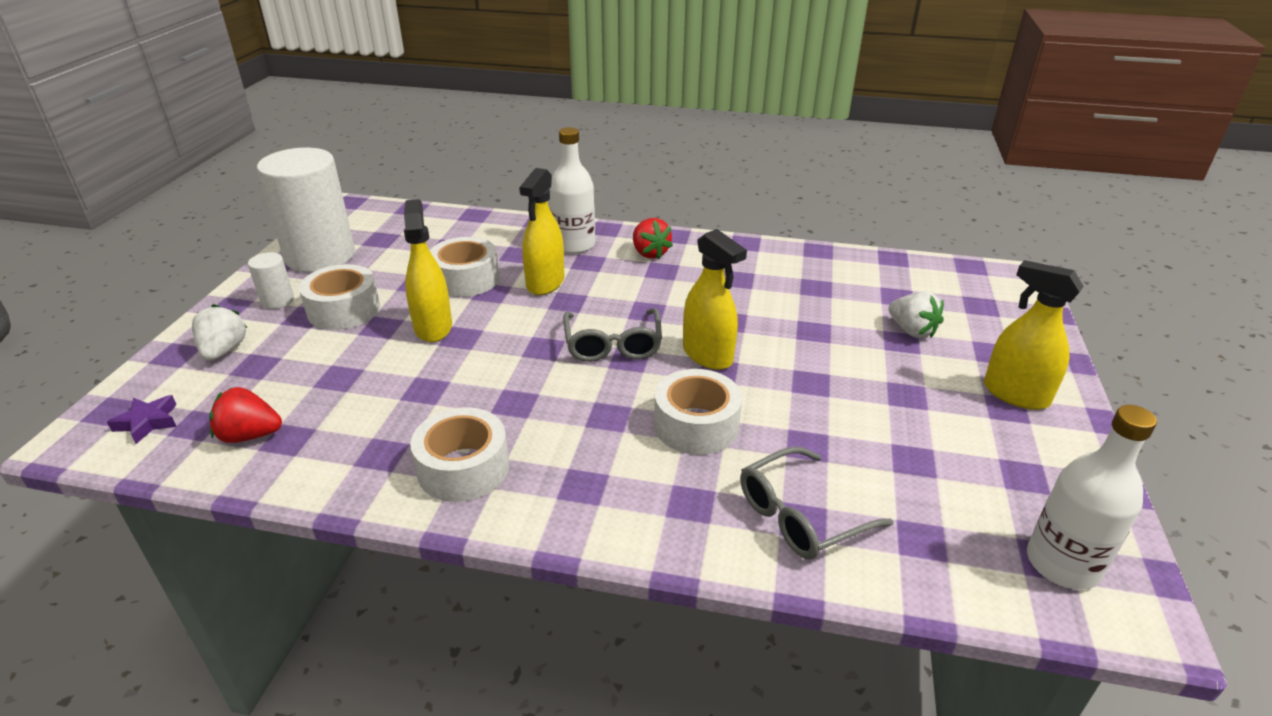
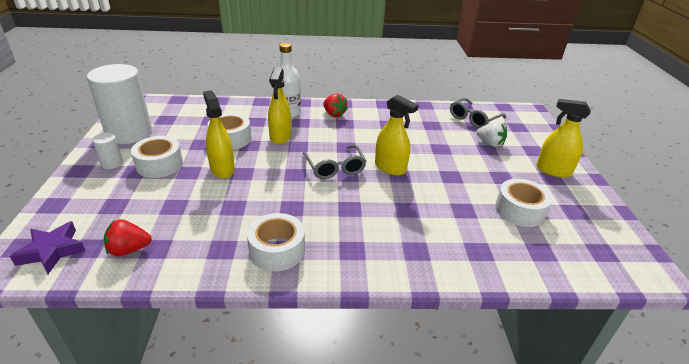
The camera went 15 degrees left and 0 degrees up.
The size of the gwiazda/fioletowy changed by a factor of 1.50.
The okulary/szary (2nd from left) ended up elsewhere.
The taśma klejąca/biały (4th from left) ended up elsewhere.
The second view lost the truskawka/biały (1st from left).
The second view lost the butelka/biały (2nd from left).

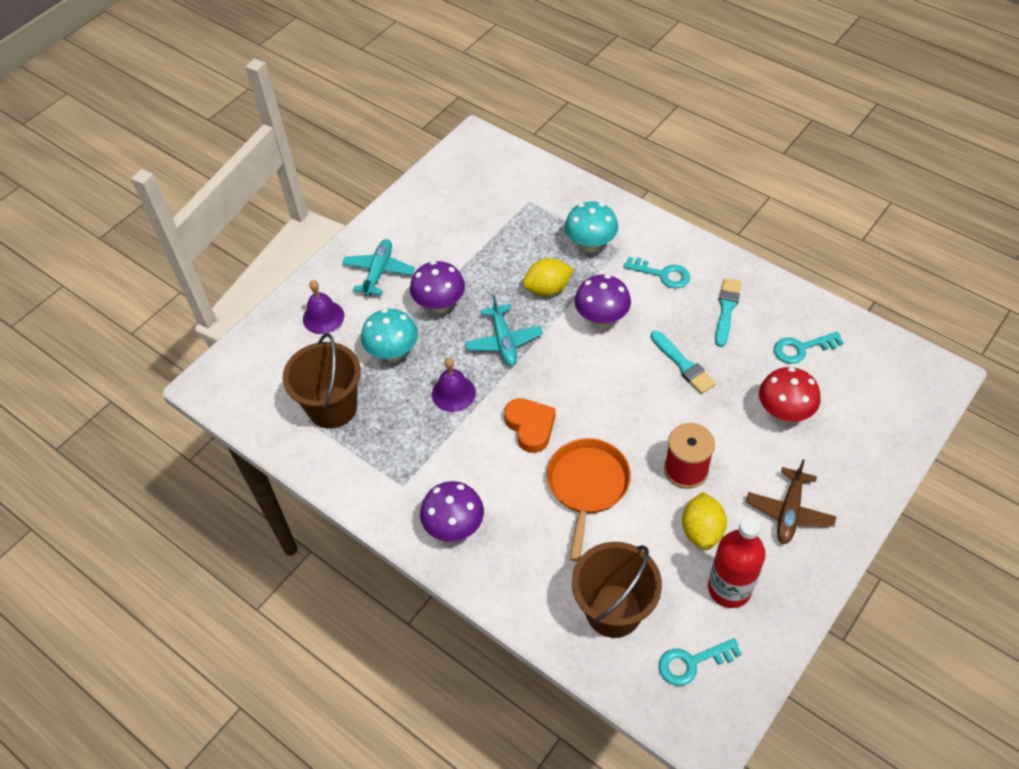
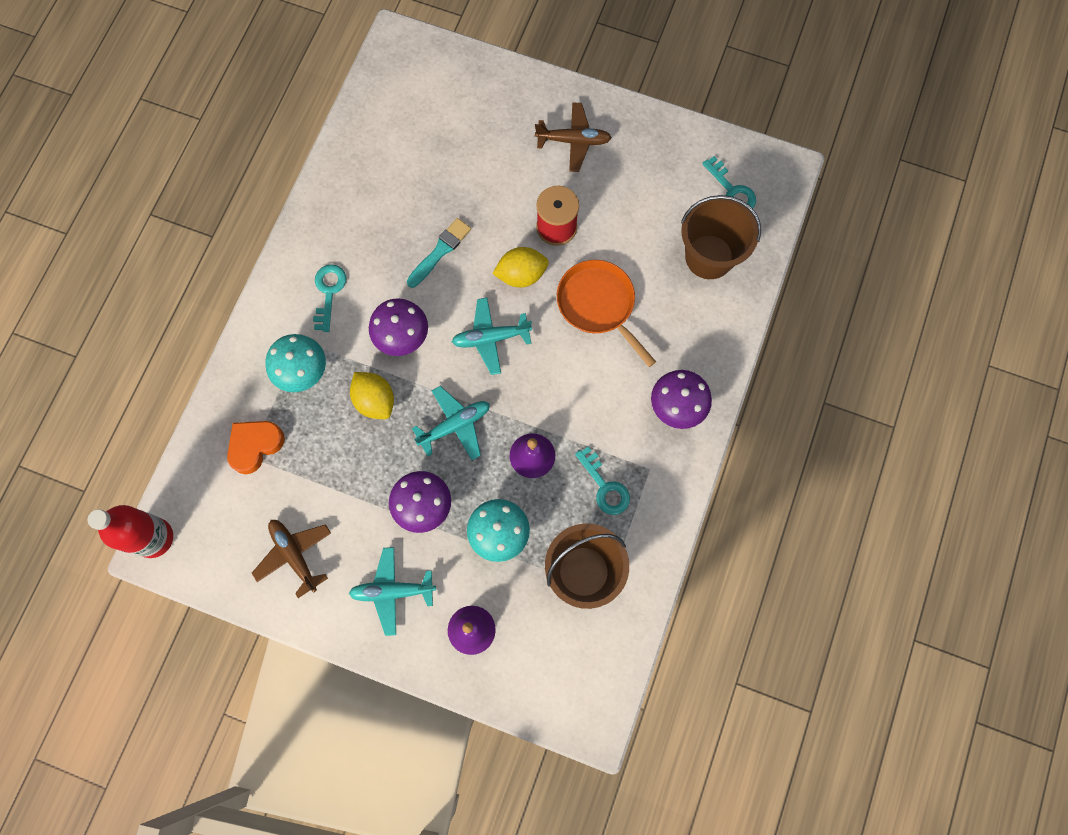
The camera went 110 degrees left and 20 degrees up.
The butelka/czerwony ended up elsewhere.
The serce/pomarańczowy ended up elsewhere.
The second view gained the samolot/brązowy (1st from left).
The second view gained the samolot/turkusowy (3rd from left).
The cytryna/żółty (2nd from left) ended up elsewhere.
The patelnia/pomarańczowy ended up facing another way, 60 degrees clockwise from before.
The klucz/turkusowy (3rd from left in the first image) ended up elsewhere.
The second view lost the pędzel/turkusowy (2nd from left).
The second view lost the grzyb/czerwony.

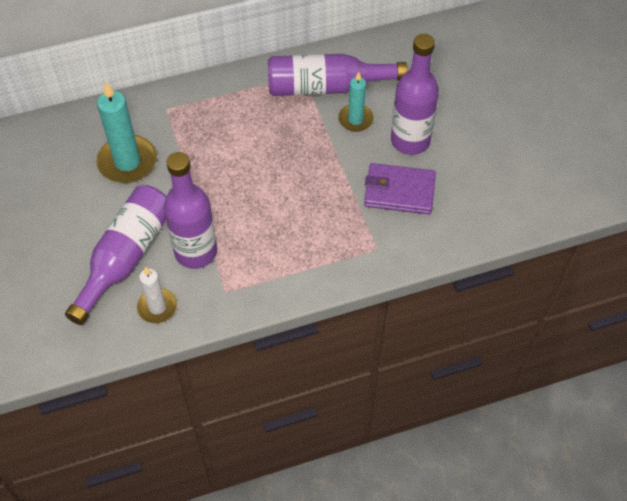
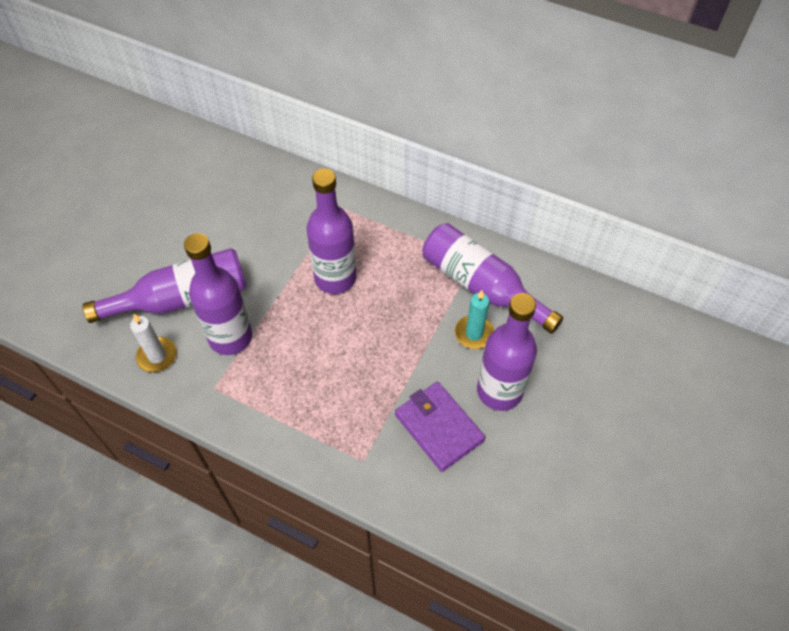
The camera went 45 degrees right and 0 degrees up.
The second view gained the butelka/fioletowy (3rd from left).
The second view lost the świeca/turkusowy (1st from left).

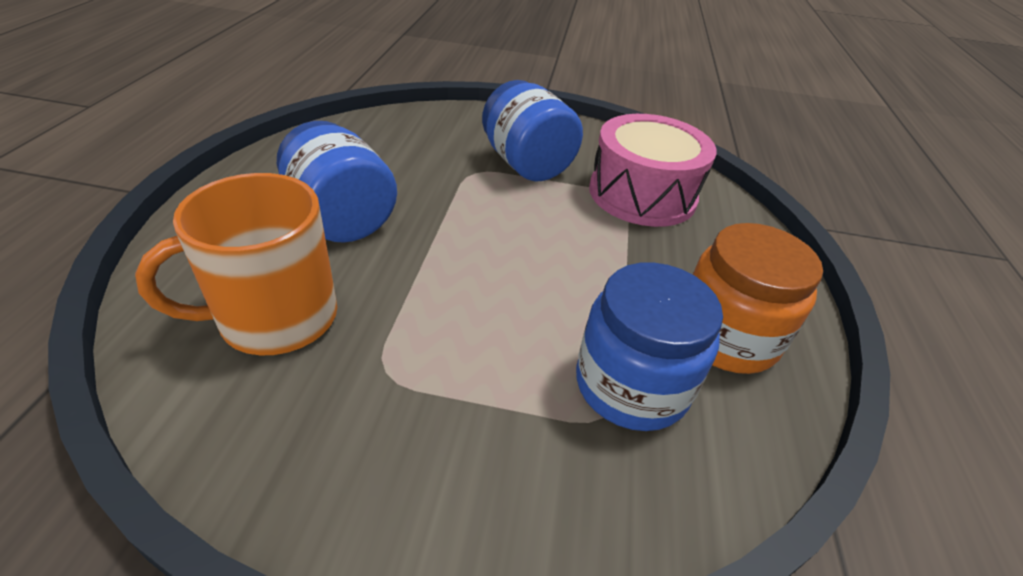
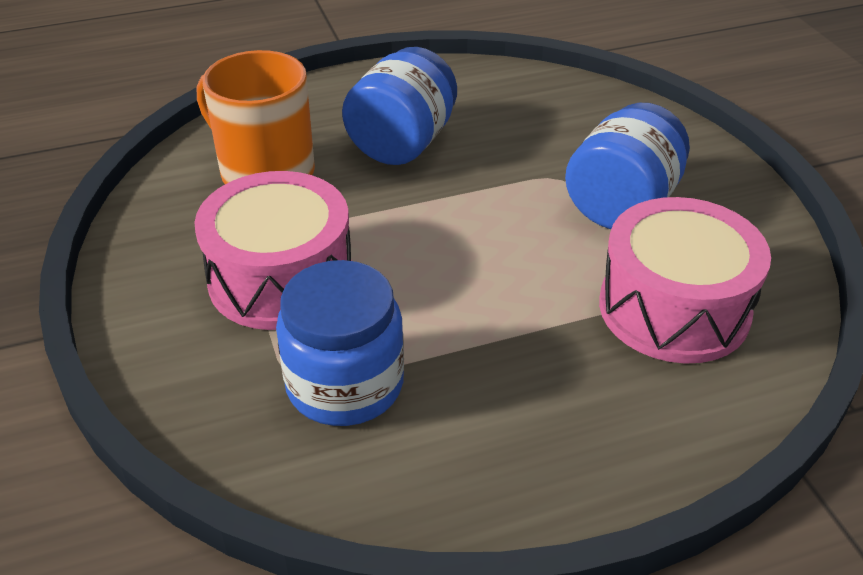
The camera went 65 degrees right and 0 degrees up.
The second view gained the bęben/różowy (1st from left).
The second view lost the słoik/pomarańczowy.

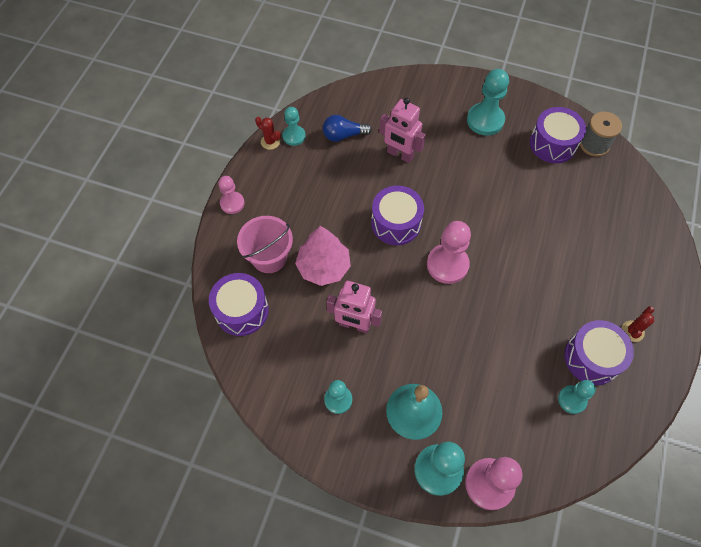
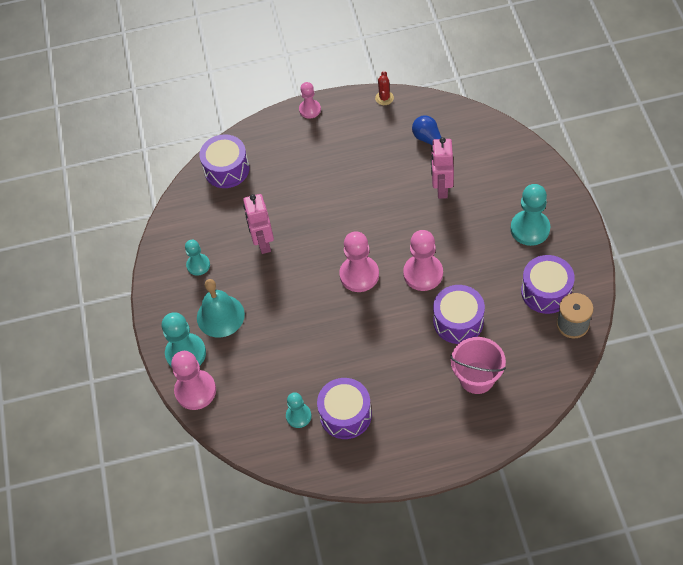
The camera went 65 degrees right and 5 degrees down.
The second view gained the pionek/różowy (4th from left).
The bęben/fioletowy (2nd from left in the first image) ended up elsewhere.
The wiadro/różowy ended up elsewhere.
The second view lost the pionek/turkusowy (1st from left).
The second view lost the drzewko/różowy.
The second view lost the kaktus/czerwony (2nd from left).

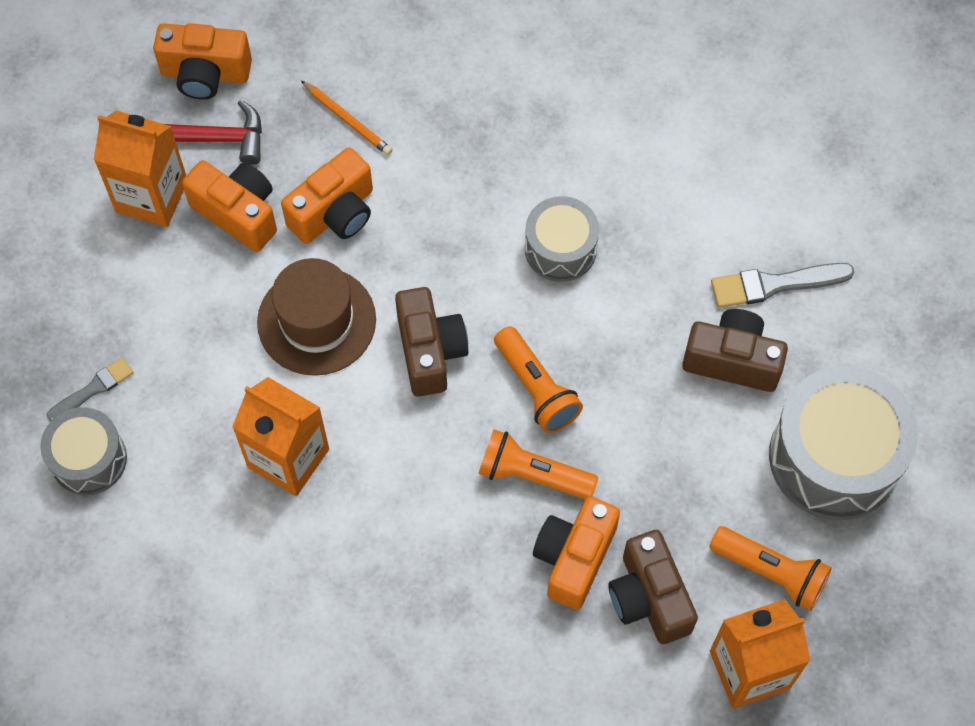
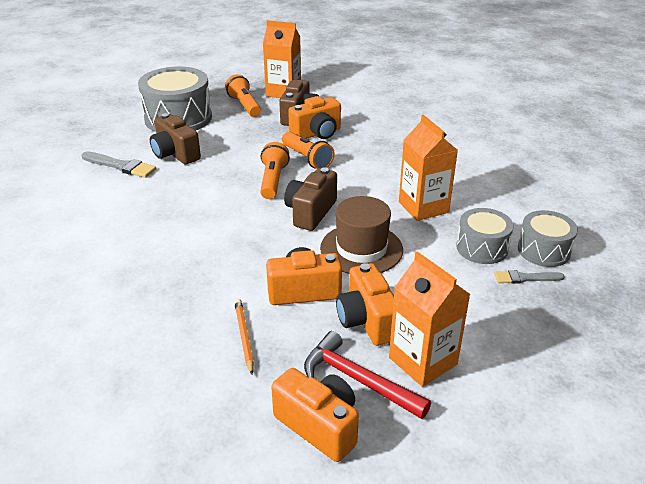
The camera went 145 degrees left and 30 degrees down.
The bęben/szary (2nd from left) ended up elsewhere.

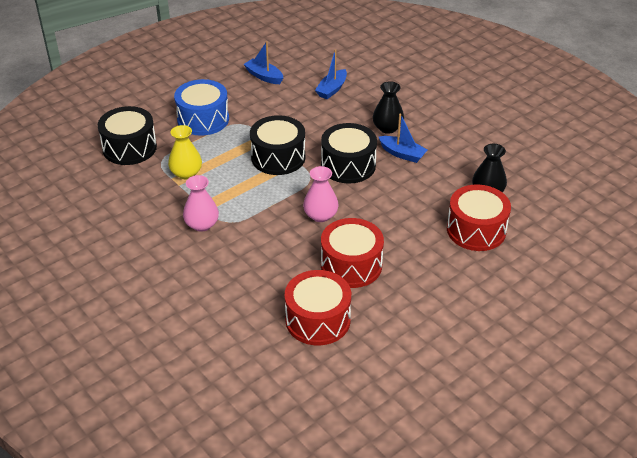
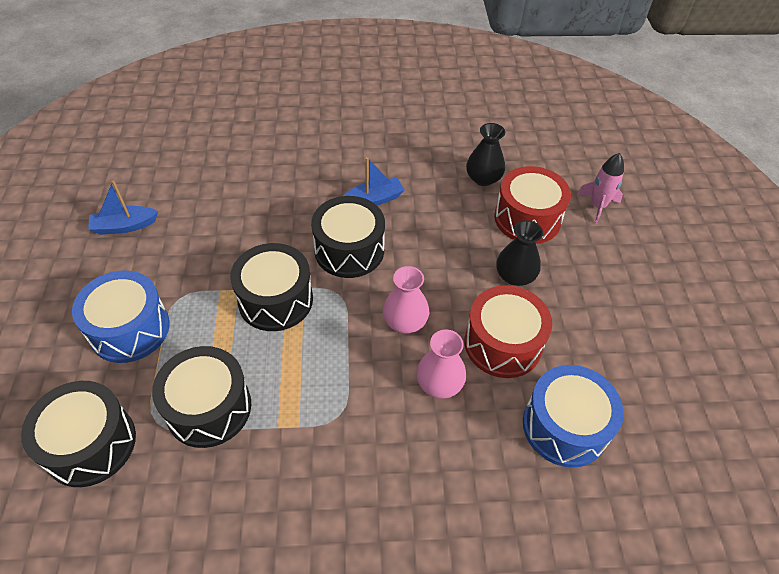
The camera went 55 degrees left and 10 degrees up.
Where the wazon/żółty stood, the bęben/czarny (2nd from left) came to stand.
The wazon/różowy (1st from left in the first image) ended up elsewhere.
The wazon/czarny (1st from left in the first image) ended up elsewhere.
What was the bęben/czerwony (1st from left) turned into the bęben/niebieski (2nd from left).
The second view gained the rakieta/różowy.
The second view lost the łódka/niebieski (2nd from left).

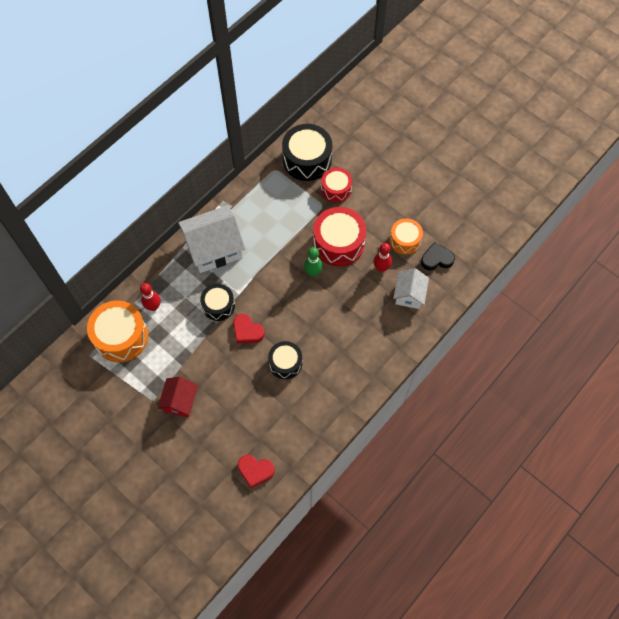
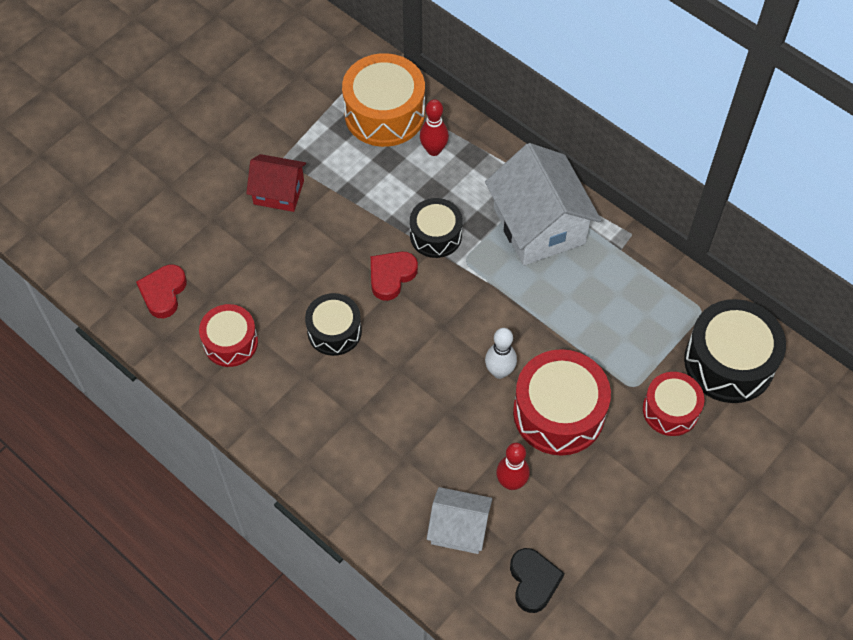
The camera went 90 degrees right and 5 degrees down.
The second view gained the bęben/czerwony (1st from left).
What was the kręgiel/zielony turned into the kręgiel/biały.
The second view lost the bęben/pomarańczowy (2nd from left).

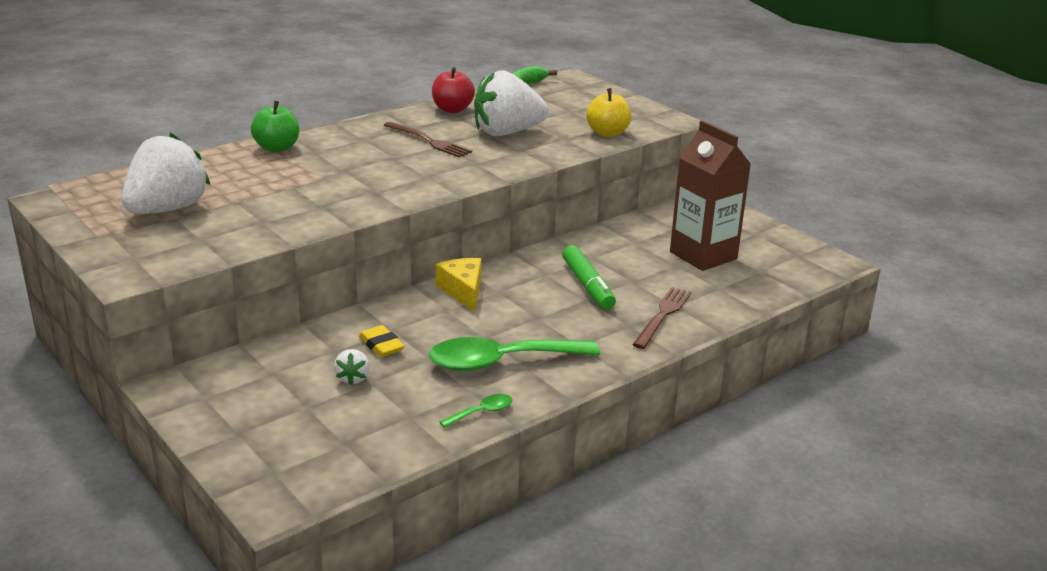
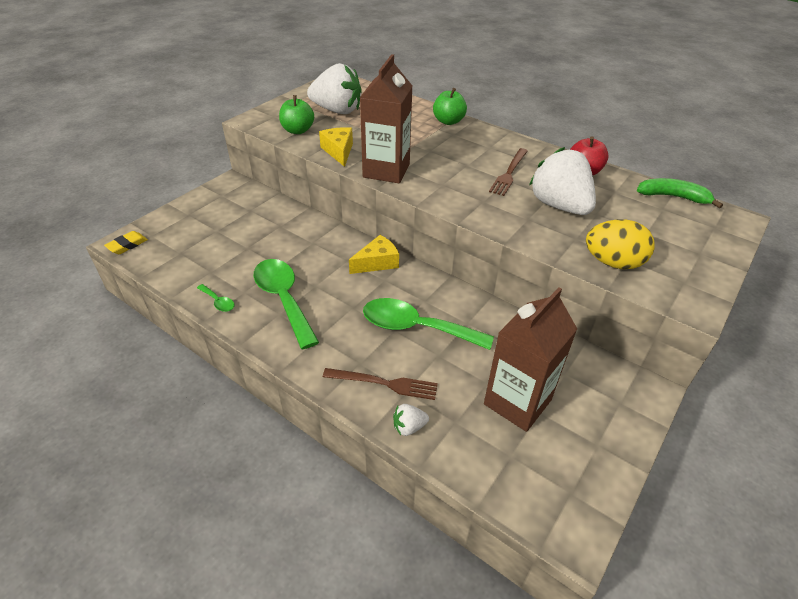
The camera went 75 degrees right and 15 degrees up.
The gumka do mazania/żółty ended up elsewhere.
The second view gained the jabłko/zielony (1st from left).
The second view gained the ser/żółty (1st from left).
The second view gained the karton mleka/brązowy (1st from left).
Where the flamaster/zielony stood, the łyżka/zielony (3rd from left) came to stand.
The truskawka/biały (2nd from left) ended up elsewhere.
Where the jabłko/żółty stood, the jajko/żółty came to stand.

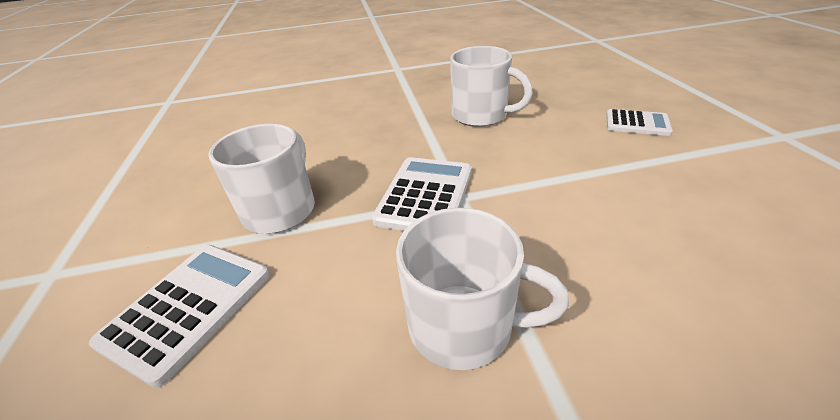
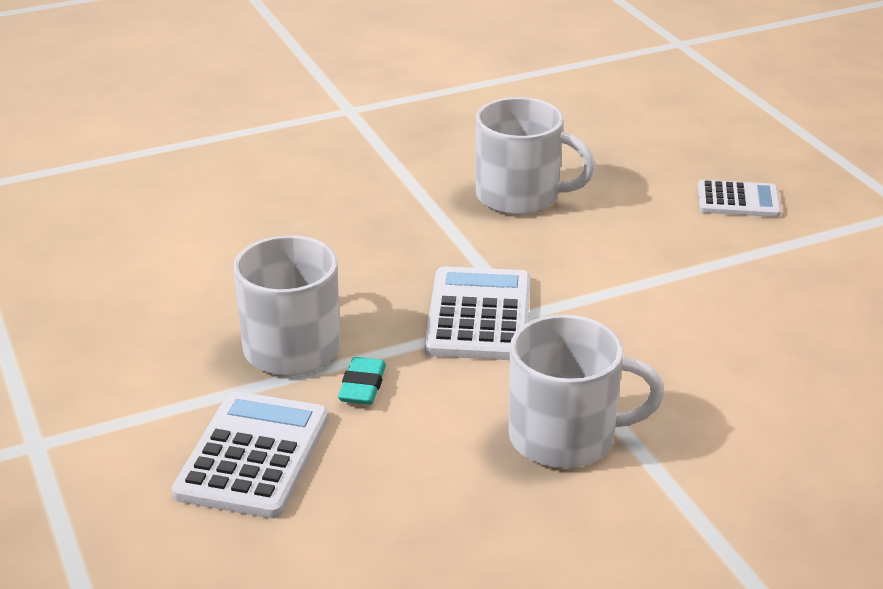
The camera went 15 degrees left and 5 degrees down.
The second view gained the gumka do mazania/turkusowy.

